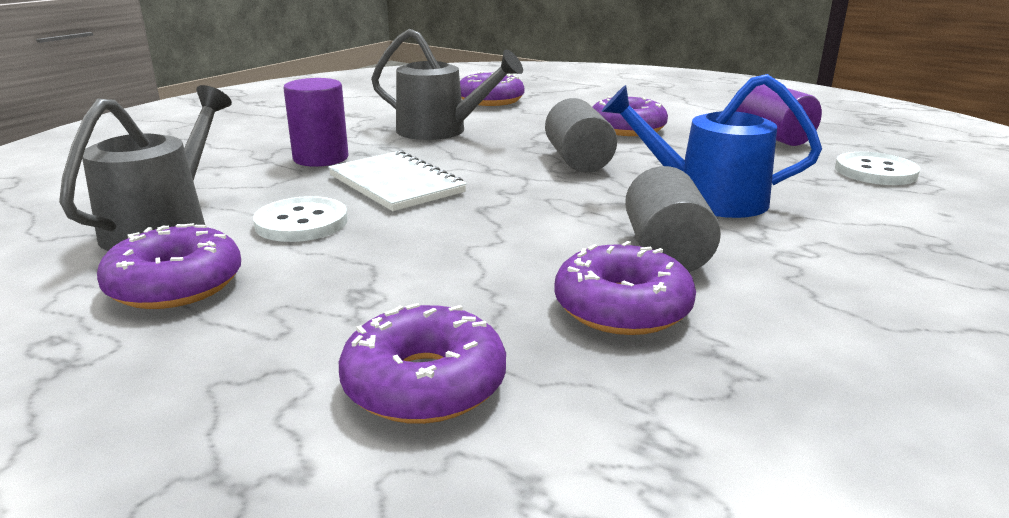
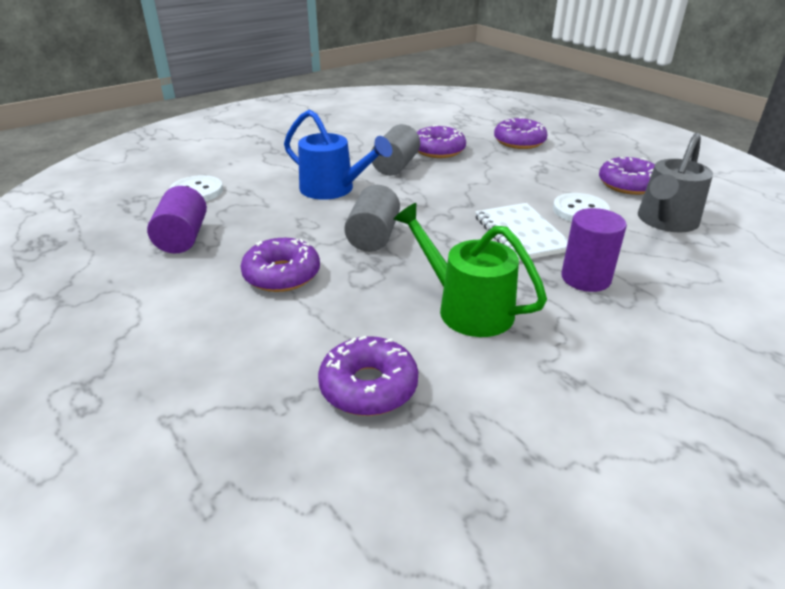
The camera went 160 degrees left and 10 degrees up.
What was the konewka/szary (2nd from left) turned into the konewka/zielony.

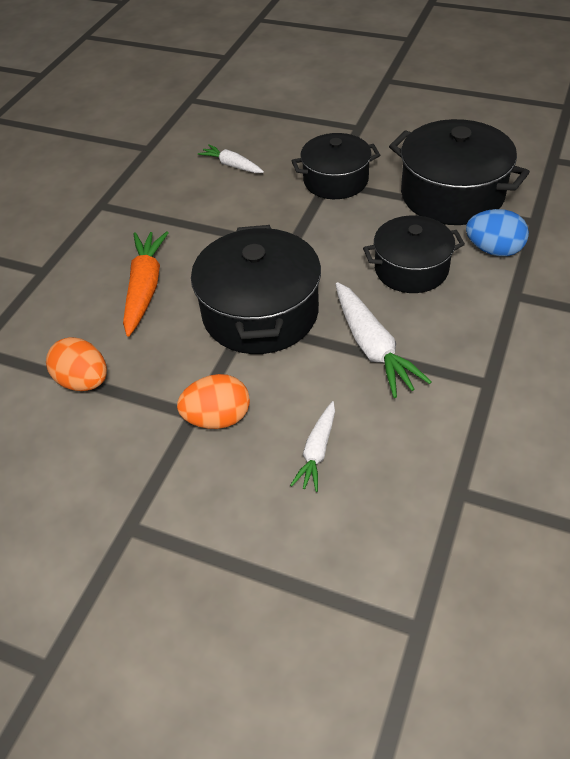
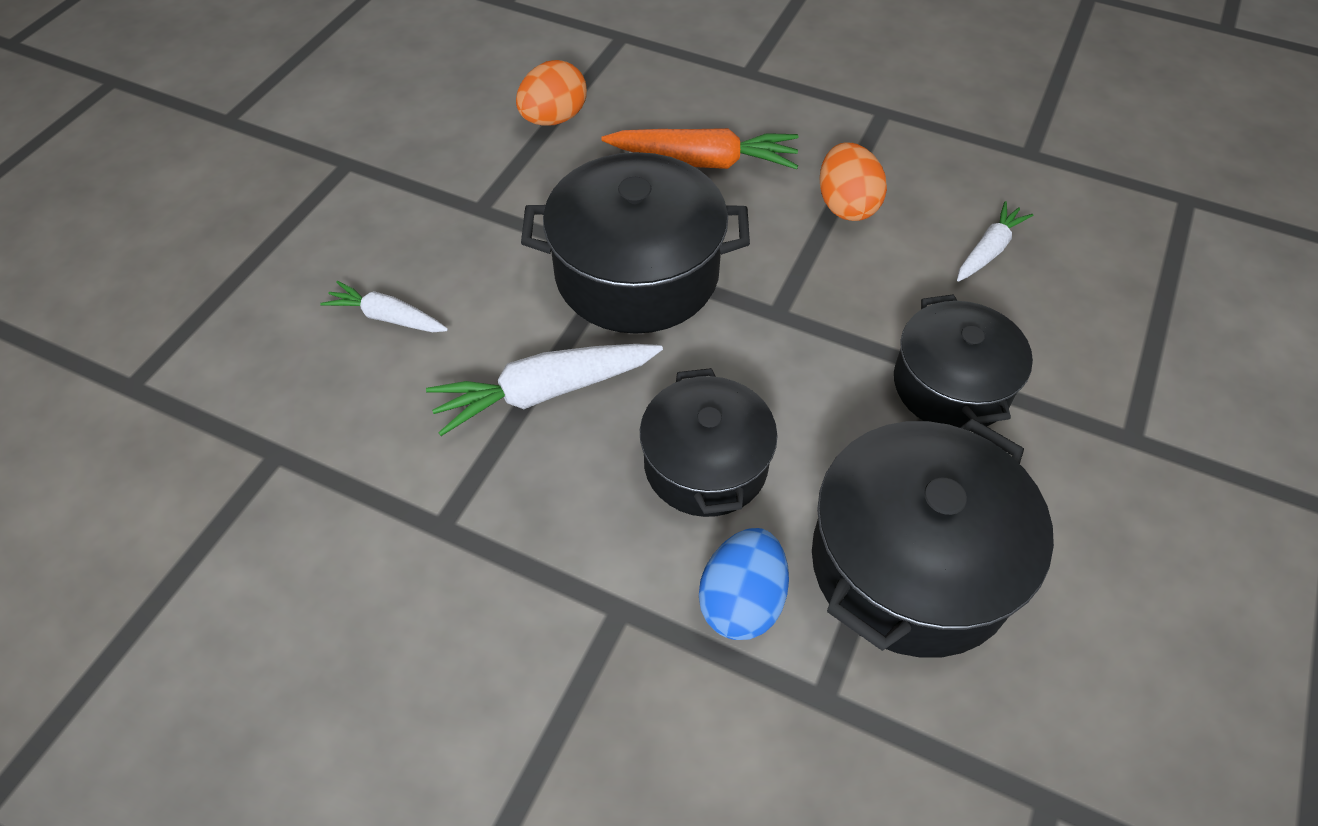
The camera went 90 degrees right and 5 degrees up.
The jajko/pomarańczowy (2nd from left) ended up elsewhere.

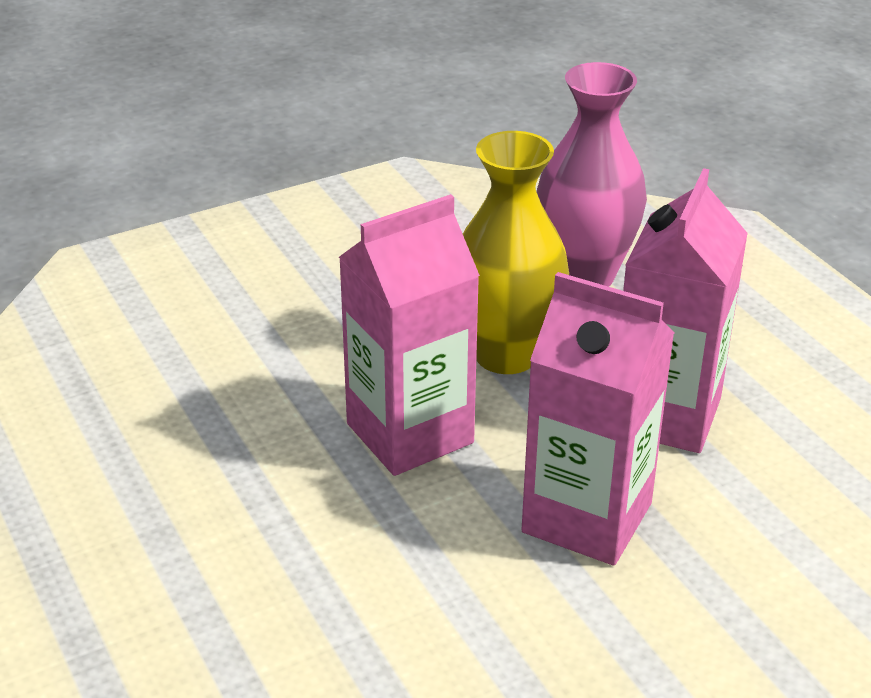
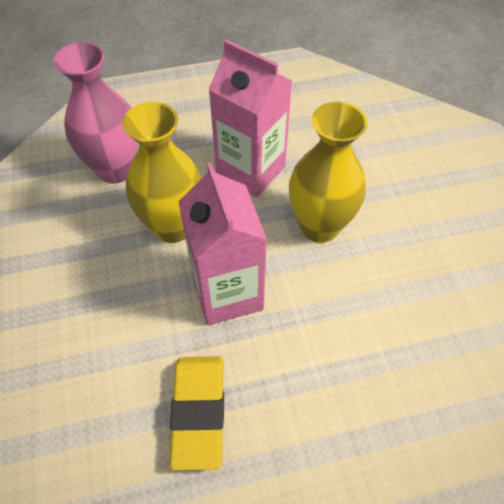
The camera went 75 degrees left and 20 degrees up.
The second view gained the gumka do mazania/żółty.
Where the karton mleka/różowy (2nd from left) stood, the wazon/żółty (2nd from left) came to stand.

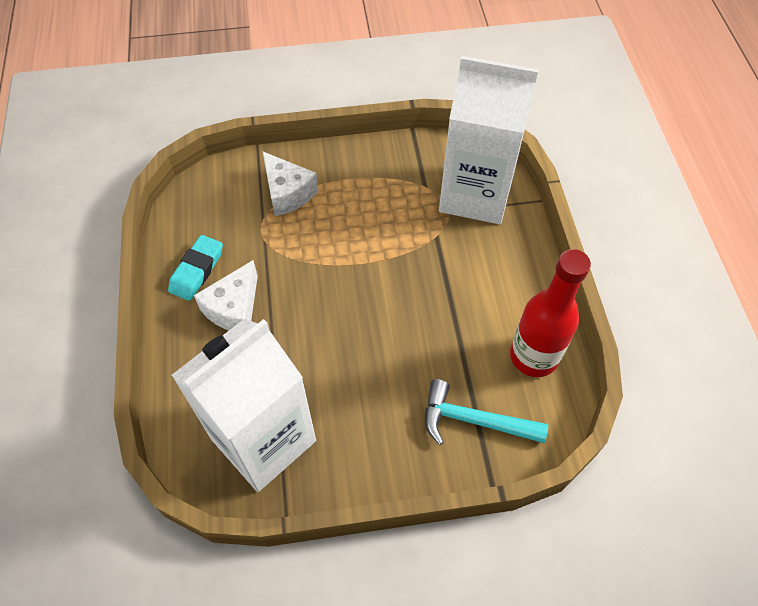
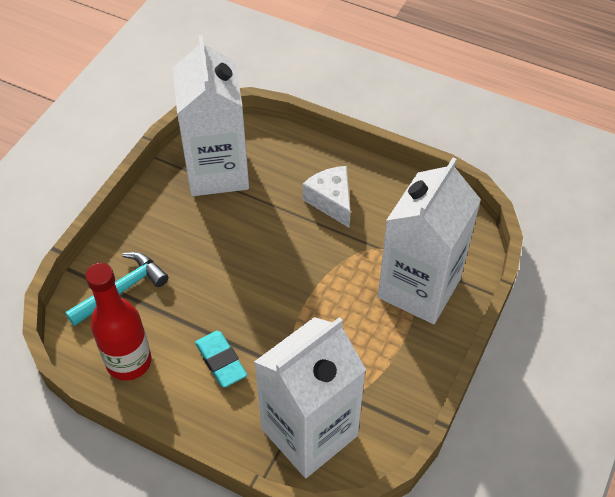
The camera went 125 degrees right and 5 degrees down.
The gumka do mazania/turkusowy ended up elsewhere.
Where the ser/biały (2nd from left) stood, the karton mleka/biały (3rd from left) came to stand.

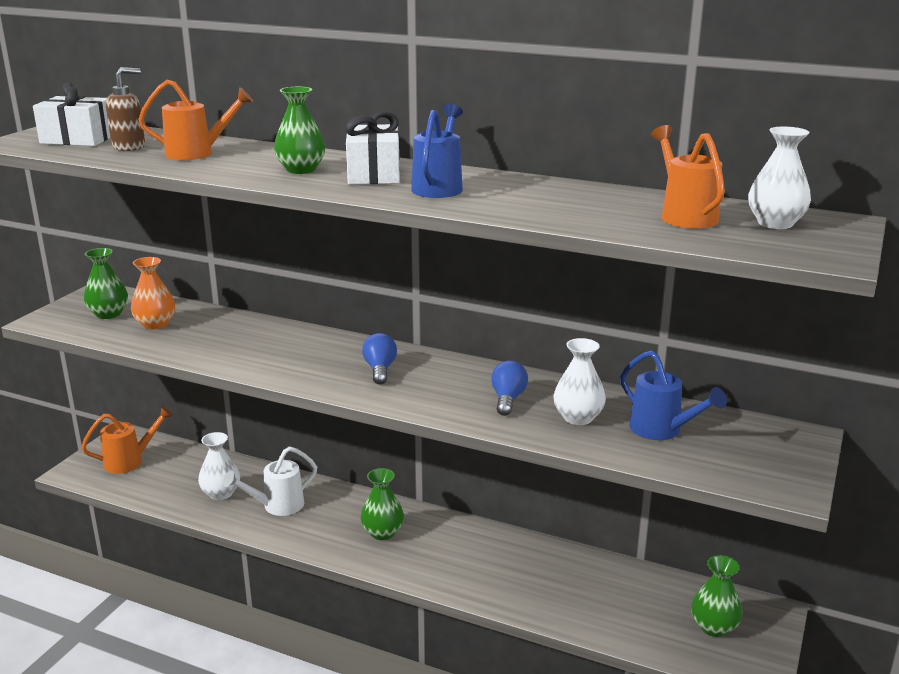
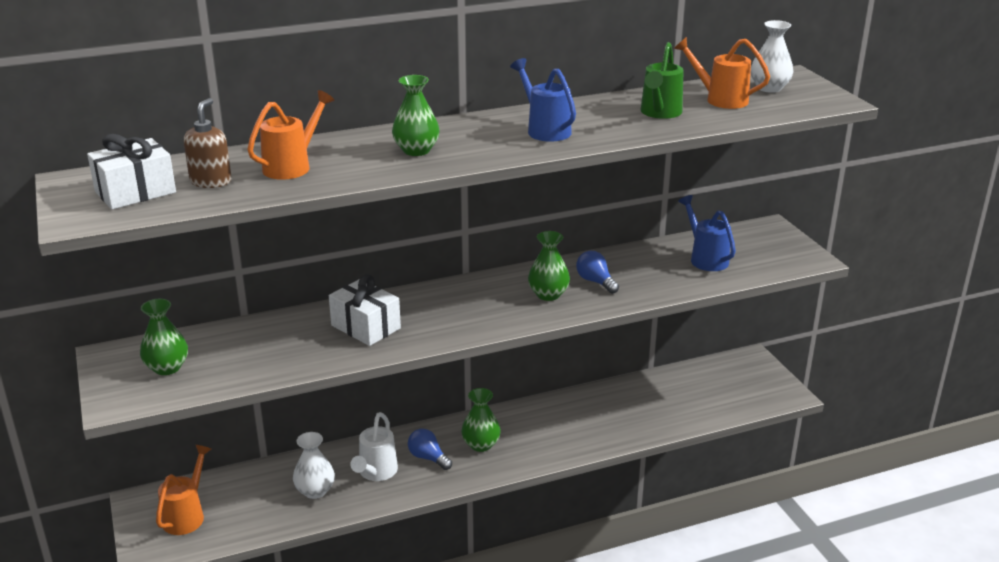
The camera went 45 degrees left and 5 degrees up.
The prezent/biały (2nd from left) ended up elsewhere.
The żarówka/niebieski (1st from left) ended up elsewhere.
The wazon/zielony (4th from left) ended up elsewhere.
The second view gained the konewka/zielony.
The konewka/niebieski (2nd from left) ended up facing another way, 120 degrees counterclockwise from before.
The second view lost the wazon/pomarańczowy.
The second view lost the wazon/biały (2nd from left).

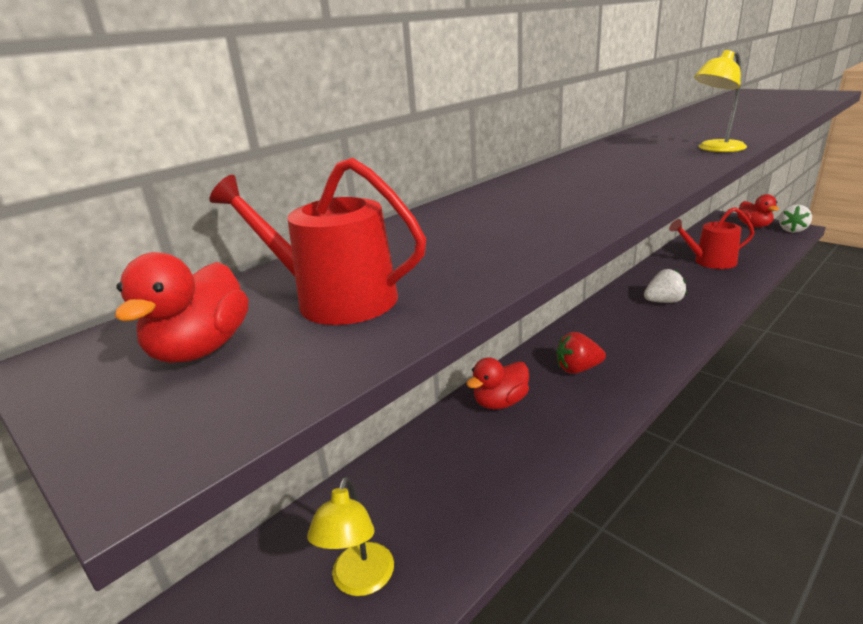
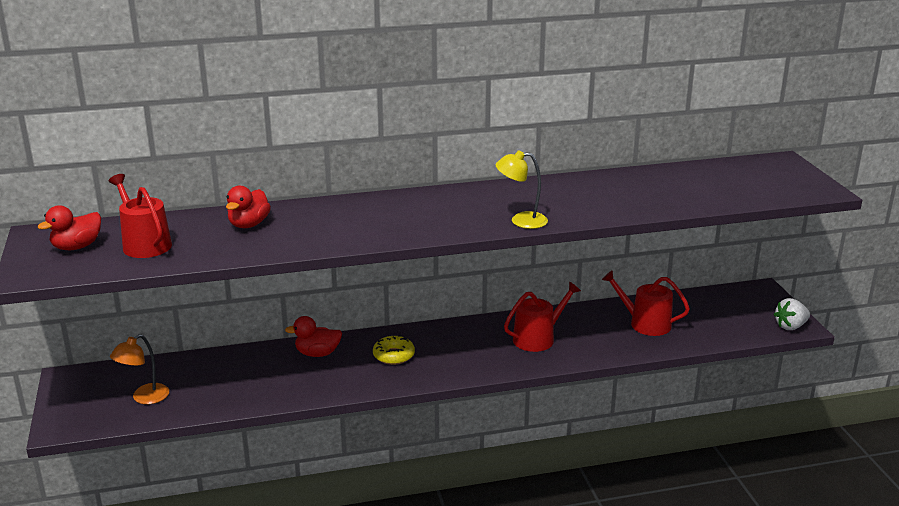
The camera went 30 degrees right and 0 degrees up.
What was the lampka/żółty (1st from left) turned into the lampka/pomarańczowy.
The kaczka/czerwony (3rd from left in the first image) ended up elsewhere.
Where the truskawka/czerwony stood, the donut/żółty came to stand.
Where the truskawka/biały (1st from left) stood, the konewka/czerwony (2nd from left) came to stand.

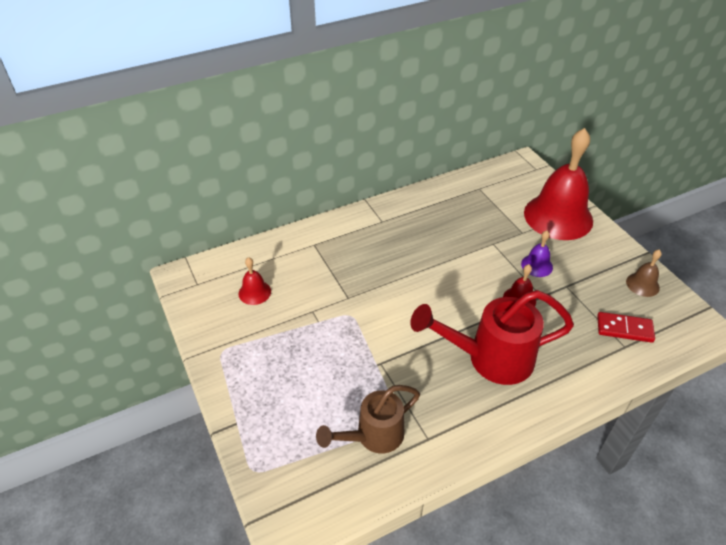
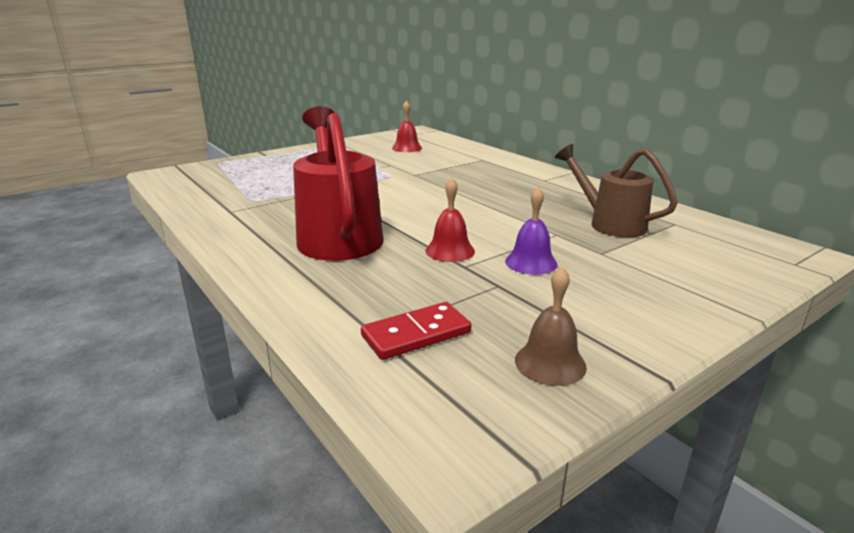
The camera went 80 degrees right and 20 degrees down.
The kostka domina/czerwony ended up facing another way, 60 degrees clockwise from before.
The konewka/brązowy ended up elsewhere.
The second view lost the dzwonek/czerwony (3rd from left).

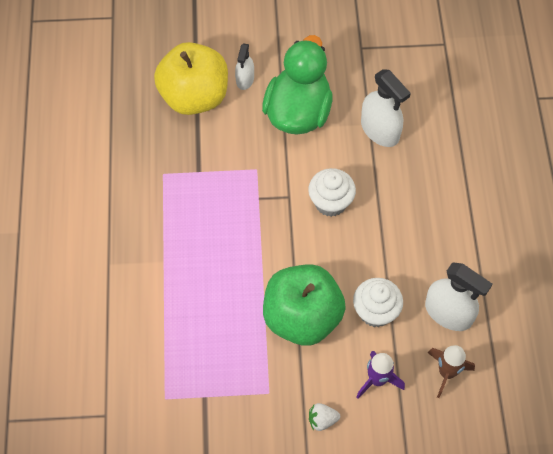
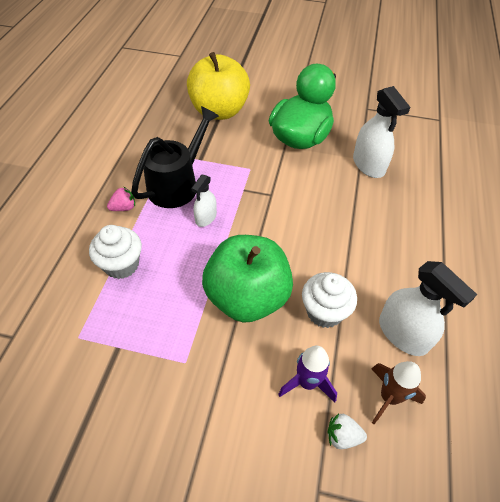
The camera went 15 degrees right and 10 degrees down.
The muffinka/biały (1st from left) ended up elsewhere.
The second view gained the truskawka/różowy.
The second view gained the konewka/czarny.
The spryskiwacz/biały (1st from left) ended up elsewhere.
The truskawka/biały ended up elsewhere.

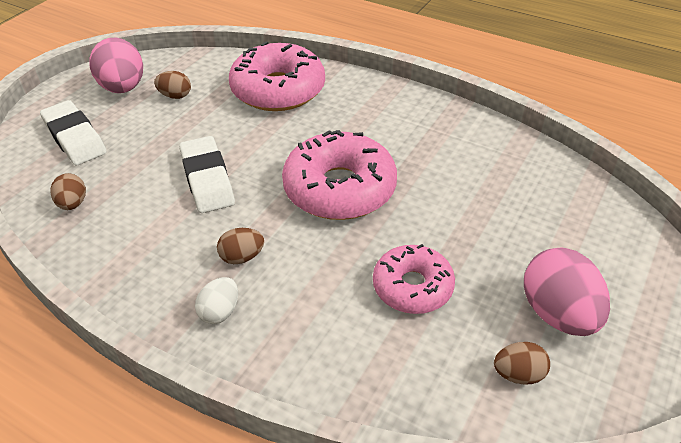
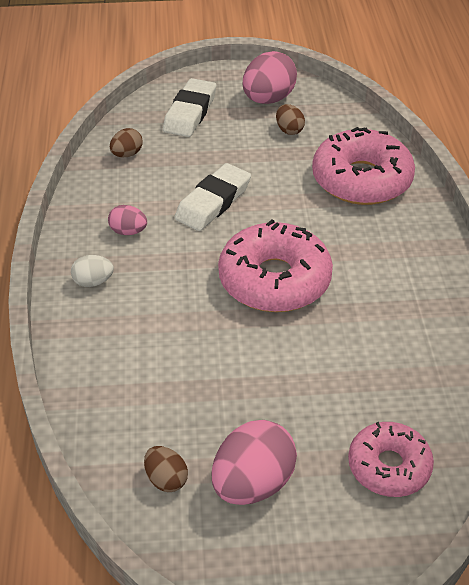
The camera went 55 degrees right and 0 degrees up.
The second view gained the jajko/różowy (1st from left).
The donut/różowy (3rd from left) ended up elsewhere.
The second view lost the jajko/brązowy (3rd from left).

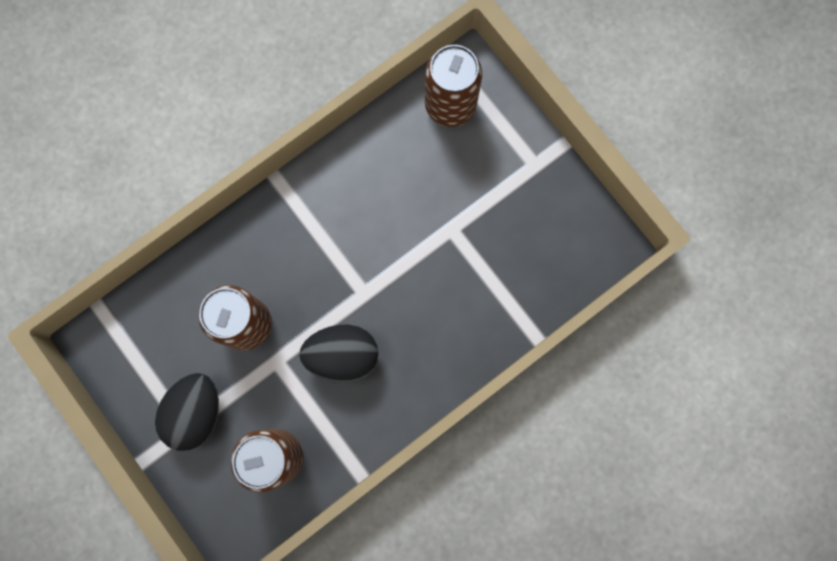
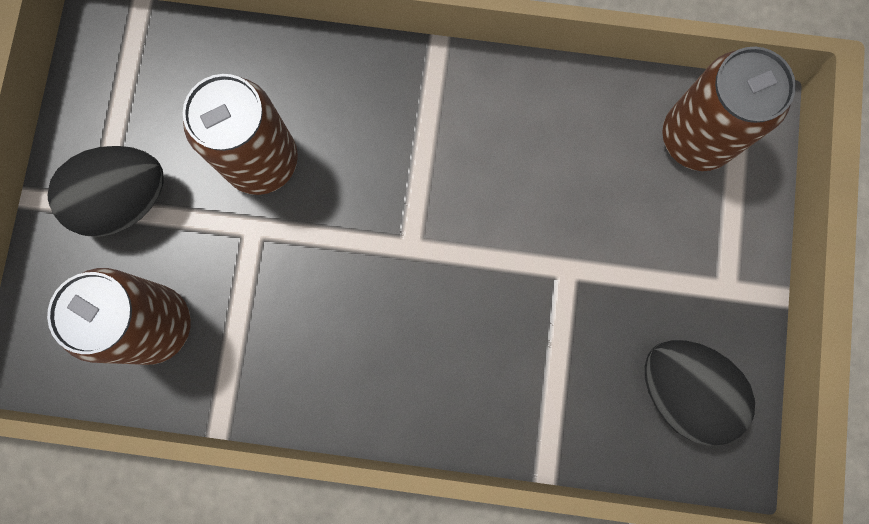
The camera went 45 degrees right and 0 degrees up.
The jajko/czarny (2nd from left) ended up elsewhere.

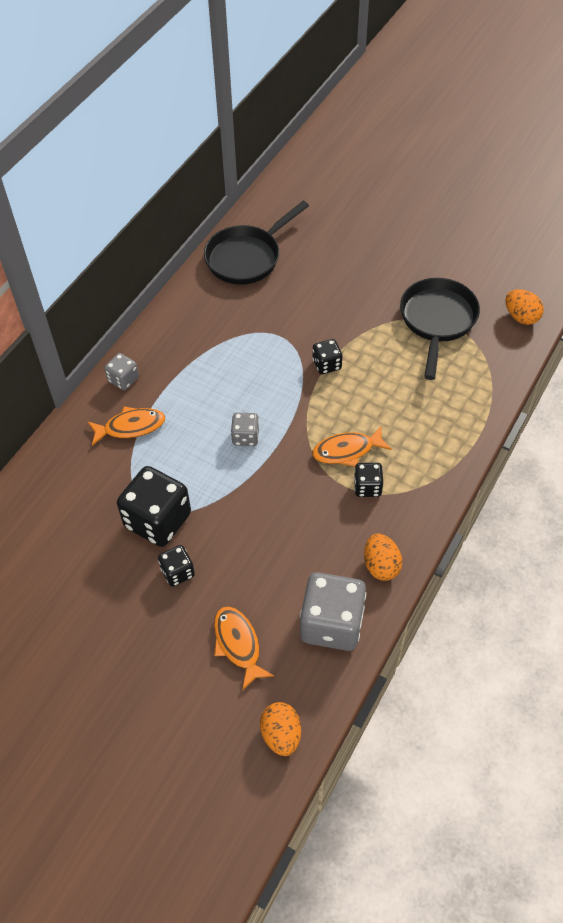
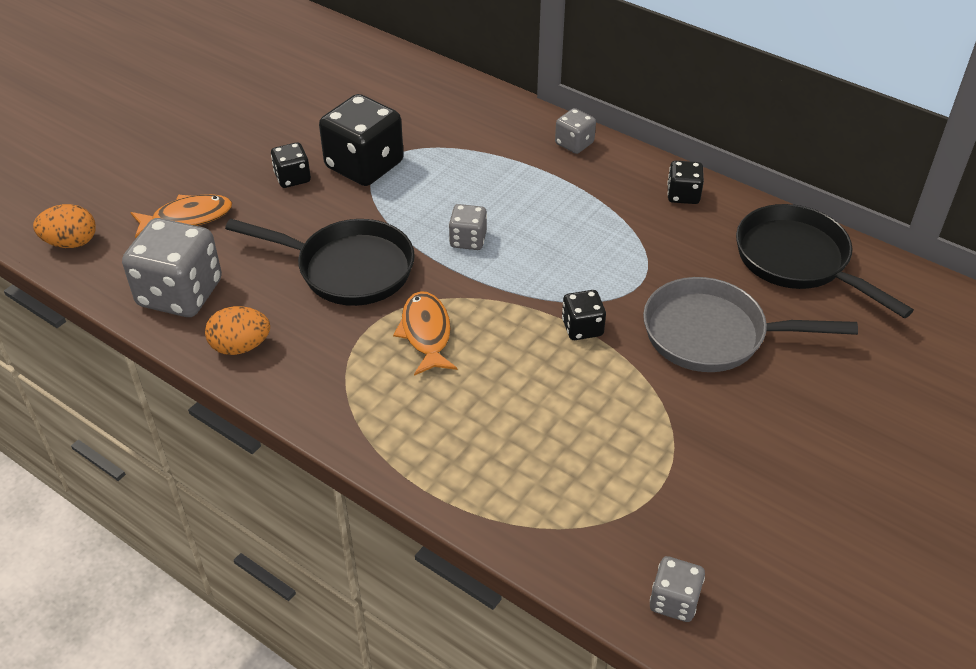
The camera went 95 degrees right and 10 degrees down.
The patelnia/czarny (2nd from left in the first image) ended up elsewhere.
The second view gained the patelnia/szary.
Where the jajko/pomarańczowy (3rd from left) stood, the kostka do gry/szary (4th from left) came to stand.
The kostka do gry/czarny (4th from left) ended up elsewhere.
The second view lost the ryba/pomarańczowy (1st from left).

